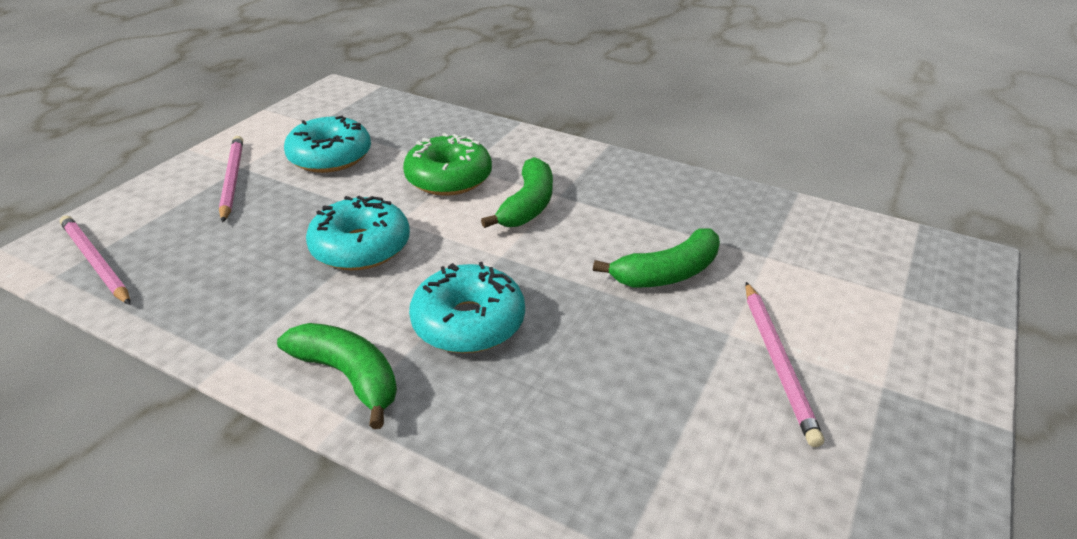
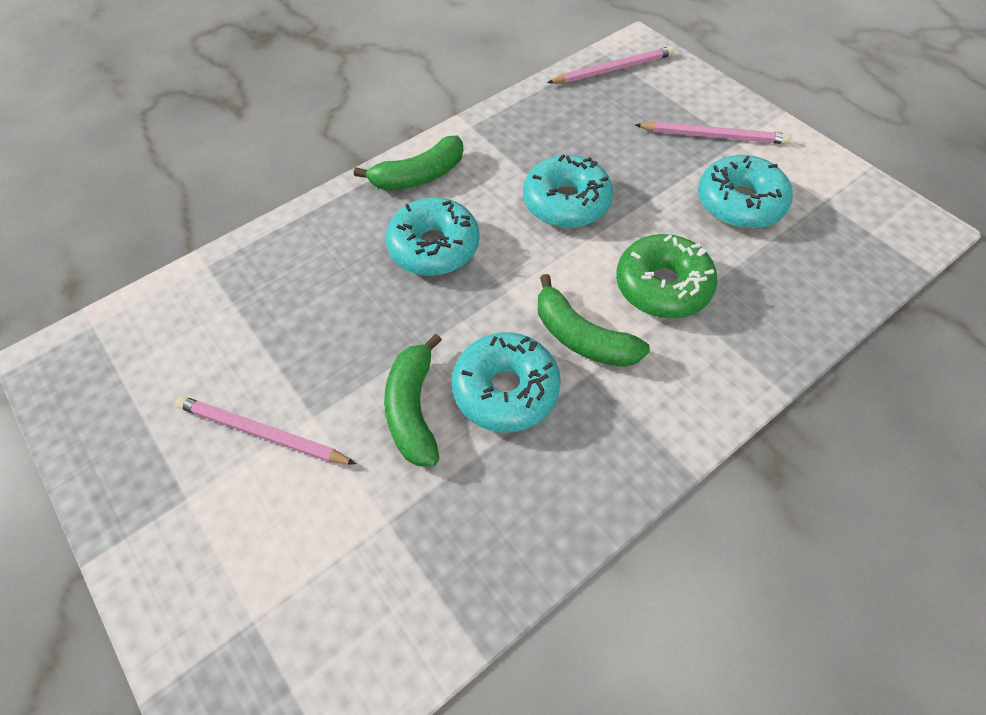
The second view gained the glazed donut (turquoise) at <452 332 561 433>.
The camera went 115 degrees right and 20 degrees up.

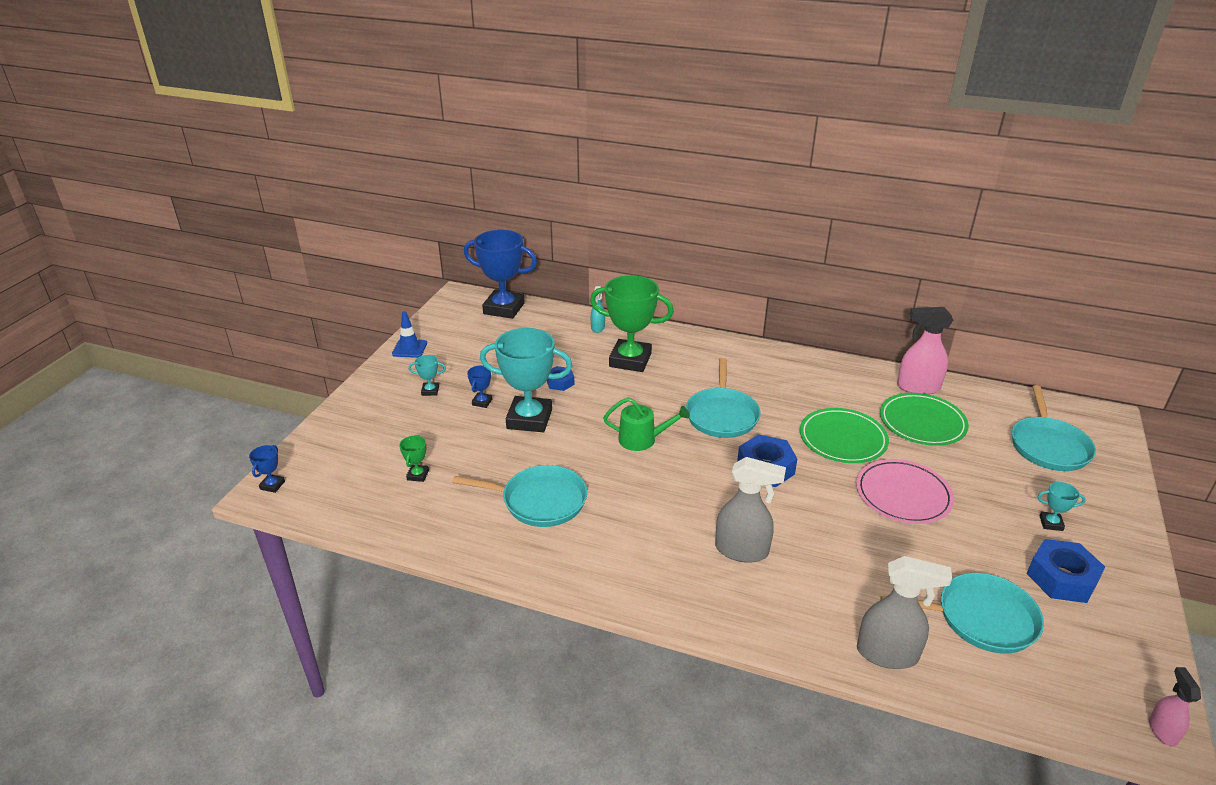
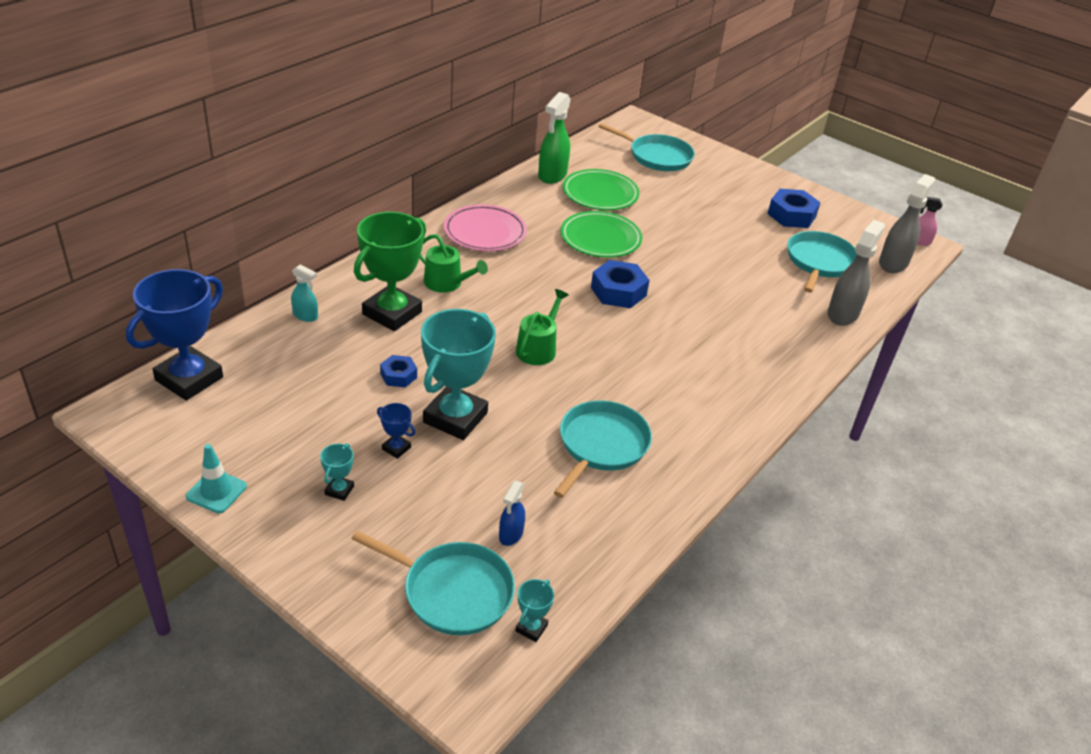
What was the sprayer (rosy) at <897 307 953 395> turned into the sprayer (leaf-green) at <538 92 571 184>.
What was the traffic cone (blue) at <392 311 427 358> turned into the traffic cone (turquoise) at <186 444 247 513>.
The skillet (turquoise) ended up elsewhere, having gone from <686 358 761 438> to <352 530 515 635>.
Where the prize cup (leaf-green) stood at <399 435 429 482>, the sprayer (blue) came to stand at <499 481 525 546>.
The second view lost the prize cup (blue) at <249 445 285 493>.
The sprayer (ash-grey) ended up elsewhere, having gone from <715 457 786 563> to <879 174 935 273>.
The plate (rosy) ended up elsewhere, having gone from <856 459 954 524> to <444 205 527 251>.
The prize cup (turquoise) ended up elsewhere, having gone from <1038 482 1086 531> to <515 579 554 642>.
The second view gained the watering pot (leaf-green) at <420 234 488 293>.
The camera went 75 degrees left and 5 degrees up.

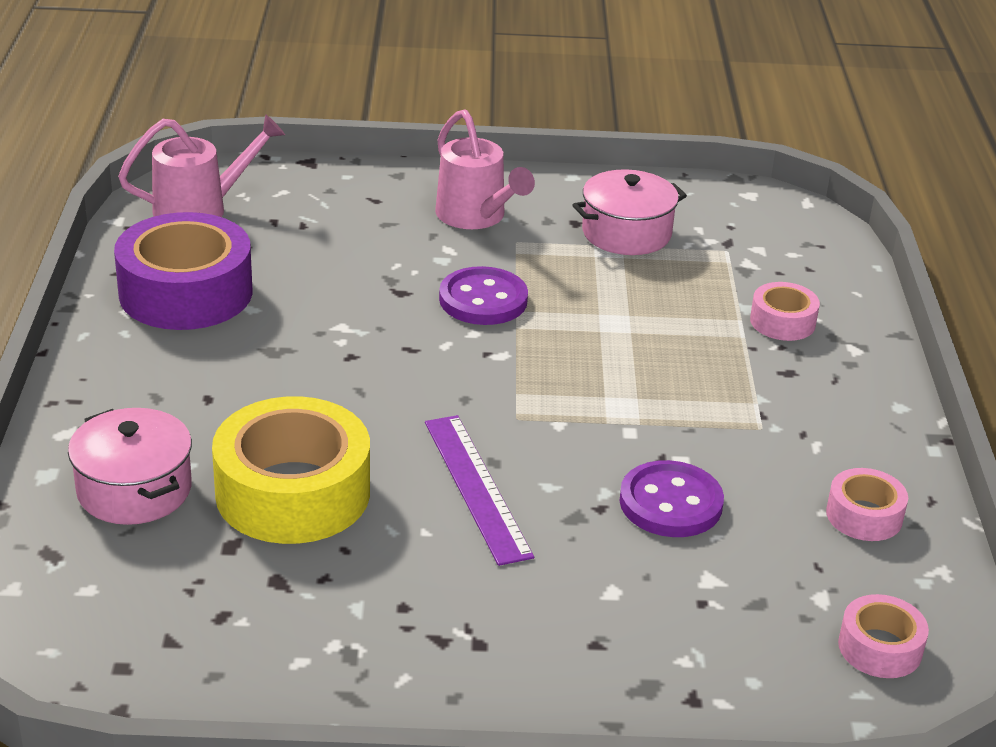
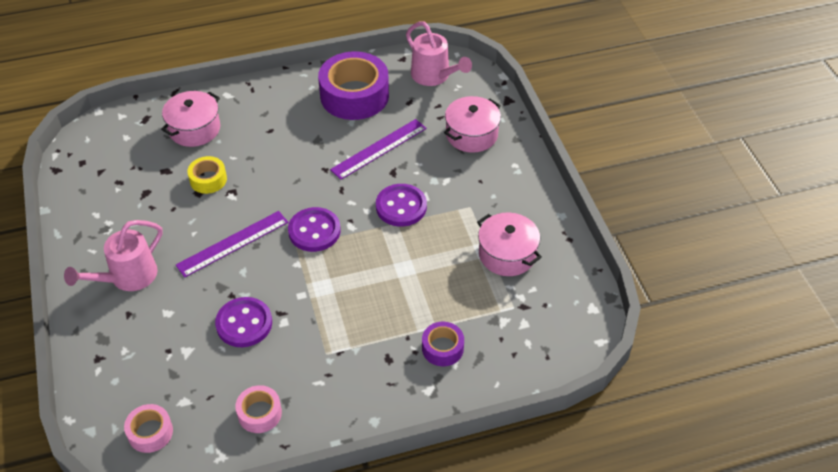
The watering pot (rosy) ended up elsewhere, having gone from <435 109 535 229> to <64 220 163 291>.
What was the roll of tape (rosy) at <750 282 820 341> turned into the roll of tape (violet) at <422 322 464 366>.
The size of the roll of tape (yellow) at <212 396 370 544> changed by a factor of 0.50.
The second view gained the pot (rosy) at <444 96 501 153>.
The second view gained the measuring stick (violet) at <330 119 427 180>.
The second view gained the button (violet) at <288 207 341 252>.
The camera went 75 degrees right and 15 degrees up.

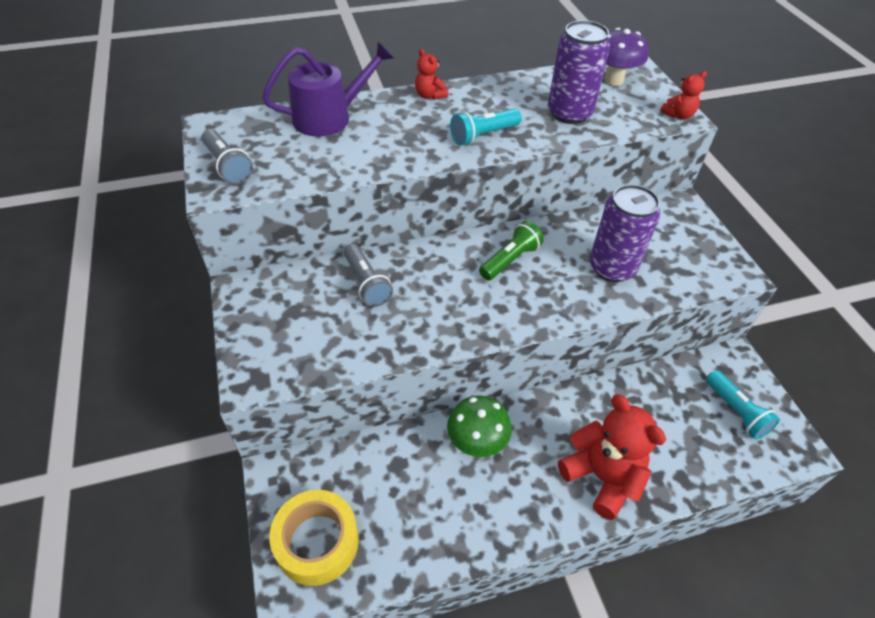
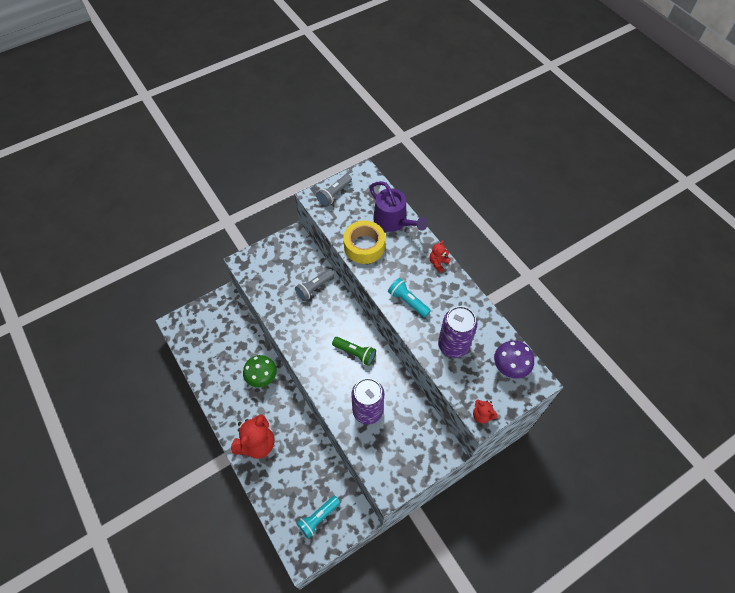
The roll of tape (yellow) ended up elsewhere, having gone from <269 490 359 586> to <343 221 385 264>.
The camera went 75 degrees right and 10 degrees up.

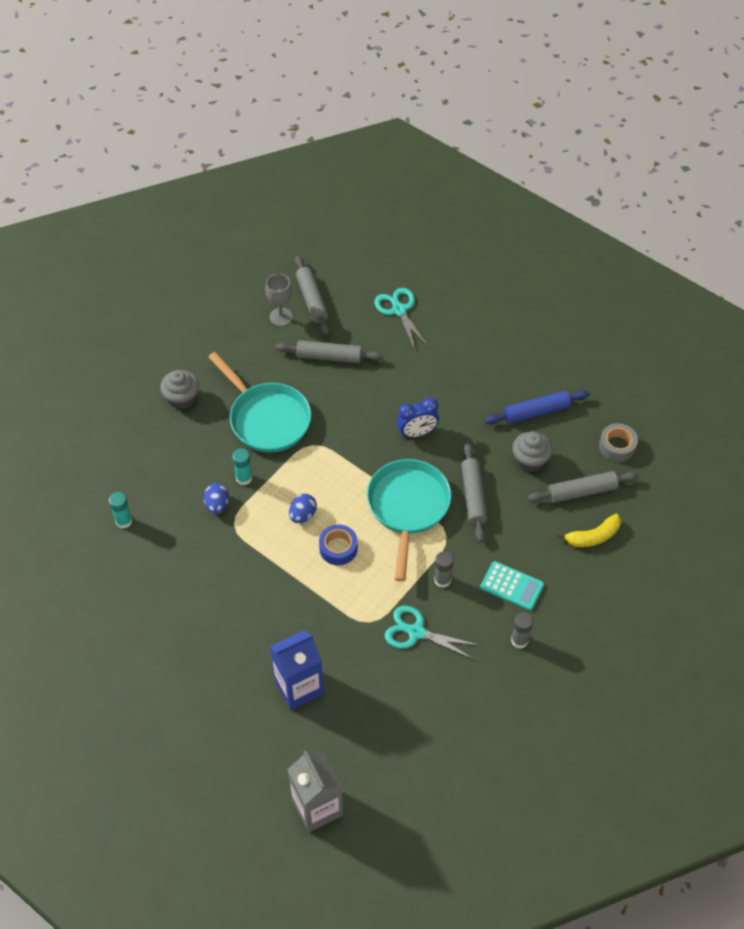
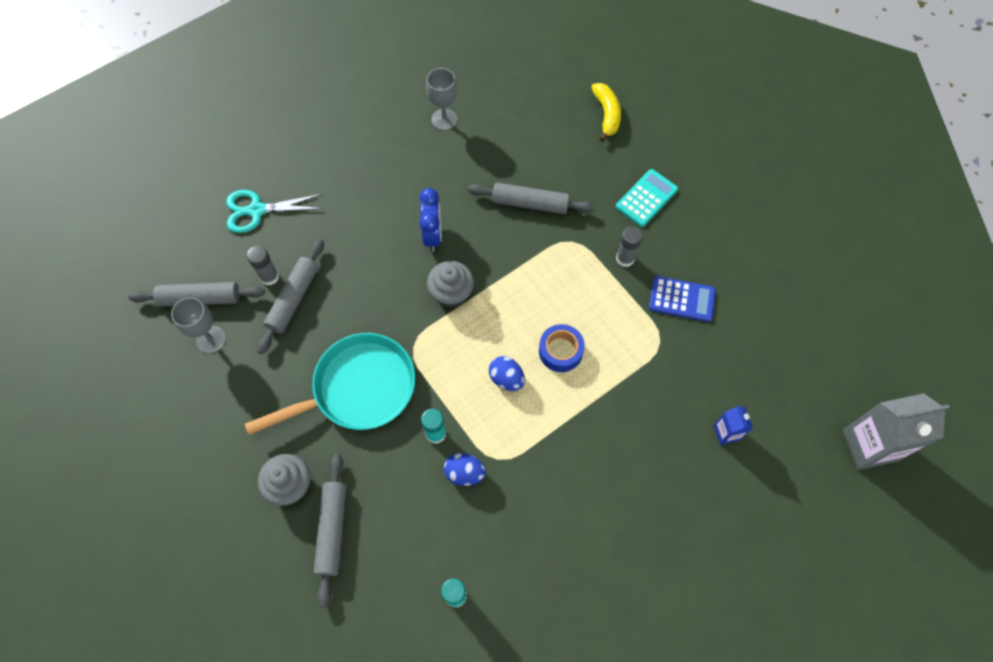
Where the pastry roller (blue) stood at <485 390 590 425>, the chalice (ash-grey) came to stand at <426 68 458 130>.
The second view lost the roll of tape (ash-grey) at <599 423 638 462>.
The fairy cake (ash-grey) ended up elsewhere, having gone from <512 432 552 472> to <427 261 474 308>.
The second view lost the skillet (turquoise) at <367 459 451 582>.
The pastry roller (ash-grey) ended up elsewhere, having gone from <528 471 639 503> to <314 454 346 608>.
Where the pair of scissors (turquoise) stood at <385 606 478 659>, the adding machine (blue) came to stand at <649 276 716 322>.
The glue stick (ash-grey) ended up elsewhere, having gone from <511 612 533 649> to <247 246 279 286>.
The size of the juice carton (blue) at <270 630 324 710> changed by a factor of 0.50.
The camera went 75 degrees left and 10 degrees up.

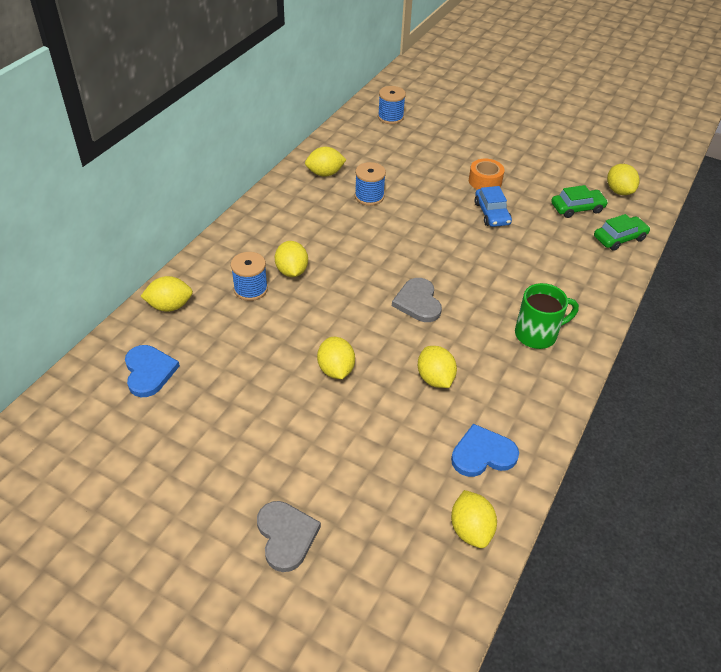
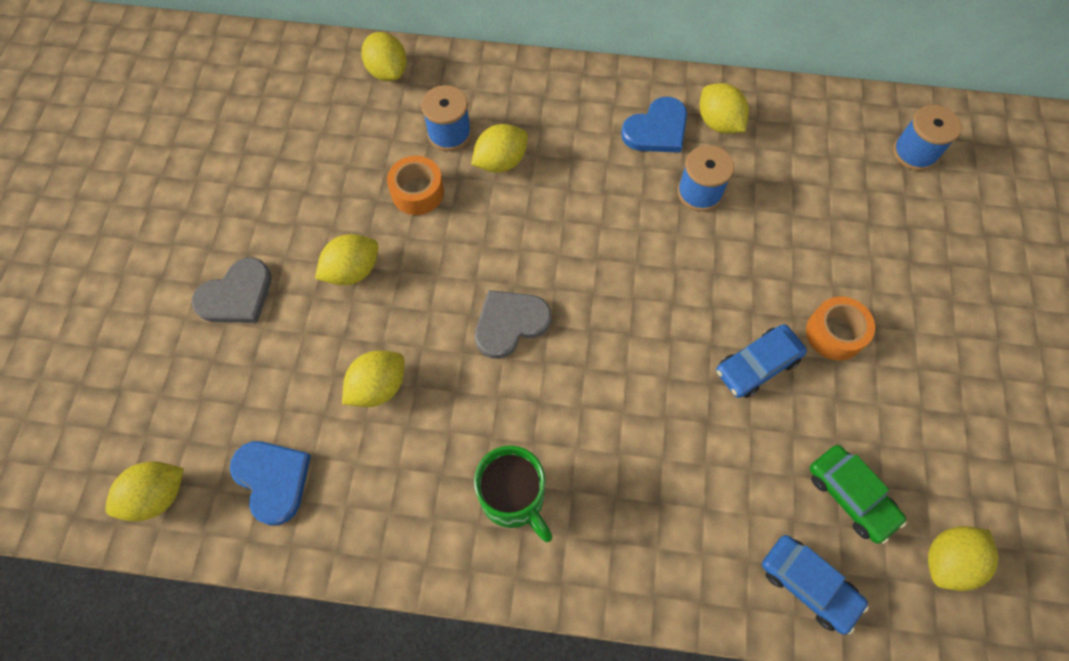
What was the automobile (leaf-green) at <594 214 650 251> turned into the automobile (blue) at <762 535 869 634>.
The love heart (blue) ended up elsewhere, having gone from <125 345 180 397> to <621 97 687 153>.
The love heart (ash-grey) ended up elsewhere, having gone from <257 501 321 572> to <192 257 272 323>.
The second view gained the roll of tape (orange) at <387 156 444 215>.
The camera went 70 degrees right and 20 degrees up.

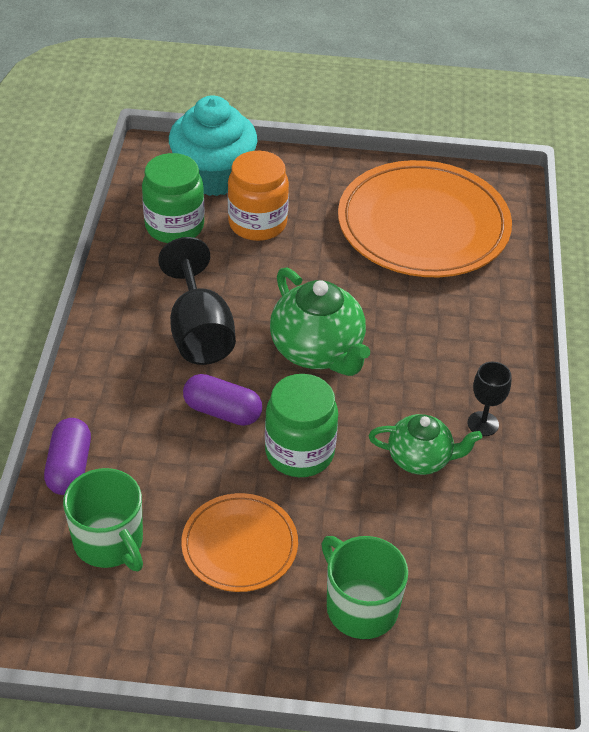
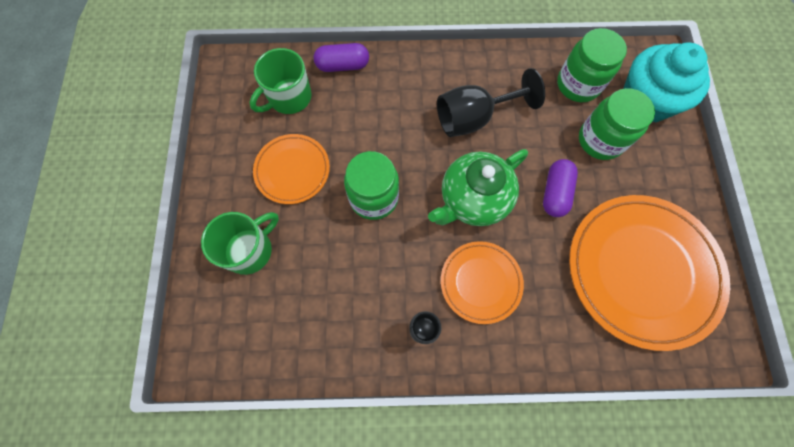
What was the jam jar (orange) at <228 151 289 241> turned into the jam jar (leaf-green) at <579 88 655 160>.
The pill shape (violet) ended up elsewhere, having gone from <183 374 262 426> to <543 159 578 217>.
The second view lost the tea pot (leaf-green) at <369 414 482 475>.
The second view gained the plate (orange) at <441 241 524 324>.
The camera went 85 degrees right and 25 degrees up.

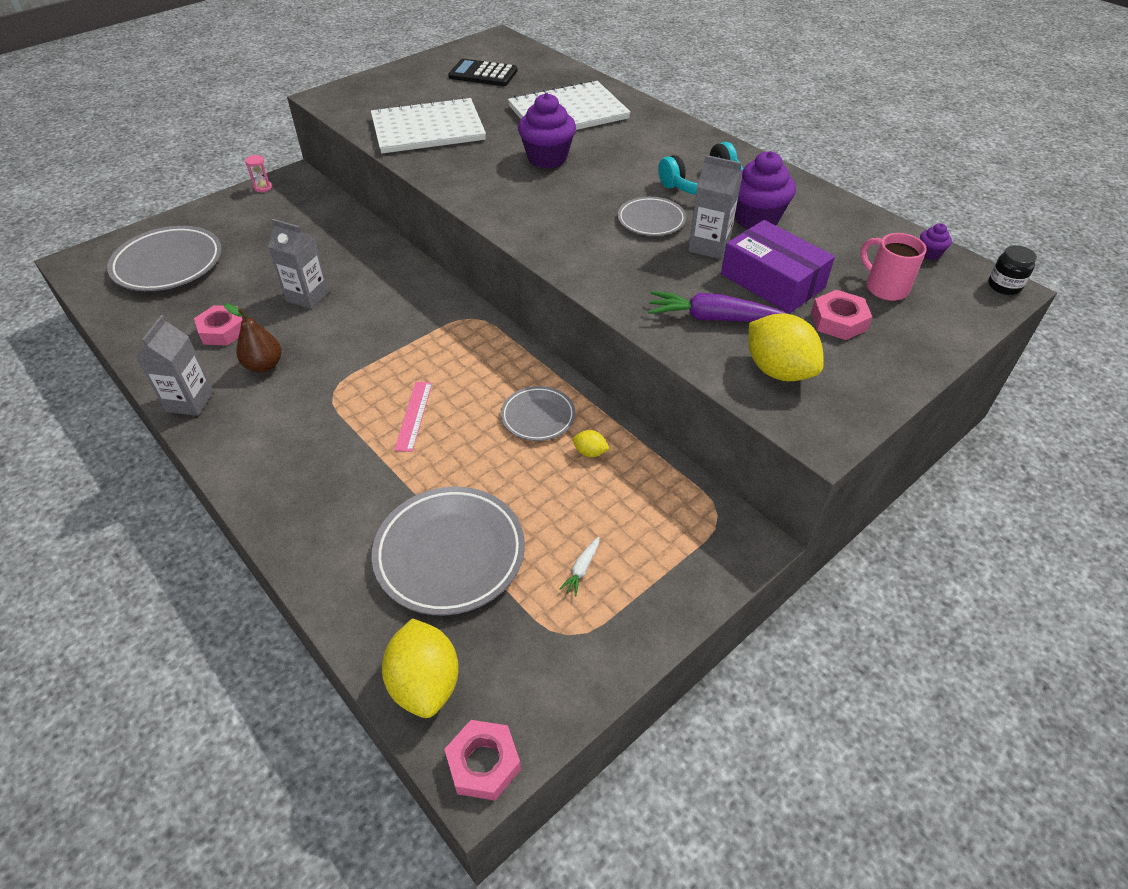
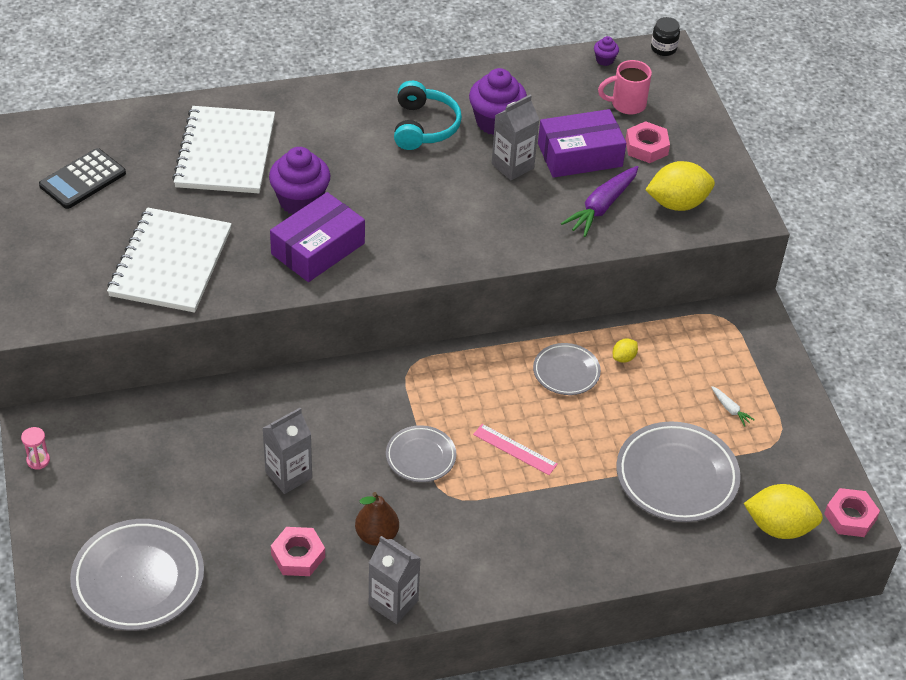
The plate (ash-grey) ended up elsewhere, having gone from <618 197 686 236> to <386 425 456 482>.
The second view gained the box (violet) at <270 192 365 282>.
The camera went 65 degrees left and 0 degrees up.

